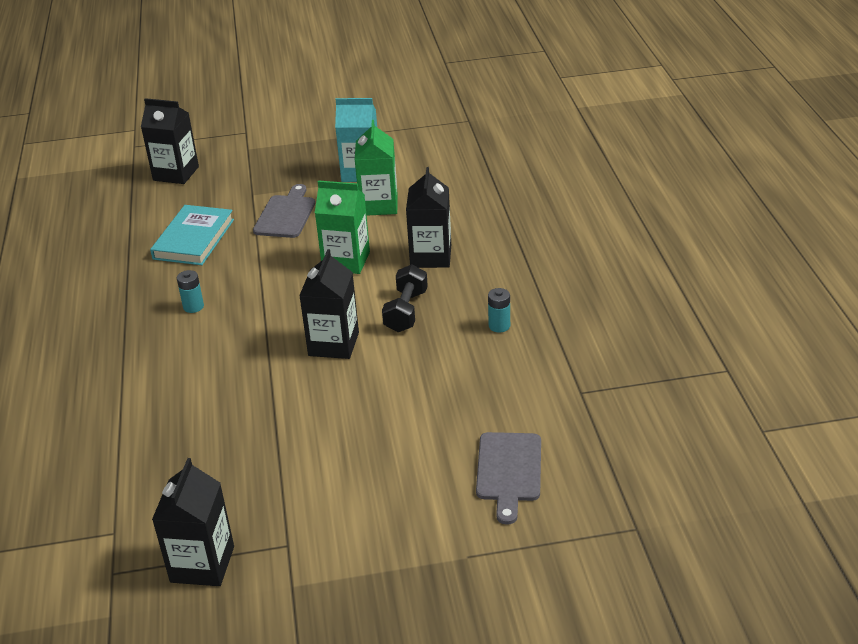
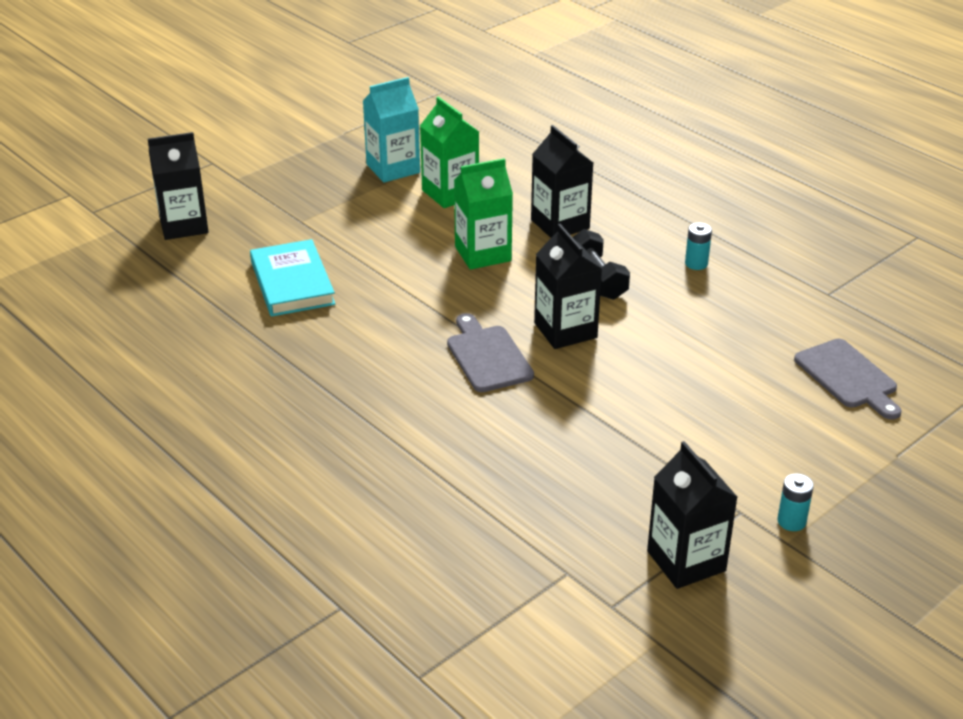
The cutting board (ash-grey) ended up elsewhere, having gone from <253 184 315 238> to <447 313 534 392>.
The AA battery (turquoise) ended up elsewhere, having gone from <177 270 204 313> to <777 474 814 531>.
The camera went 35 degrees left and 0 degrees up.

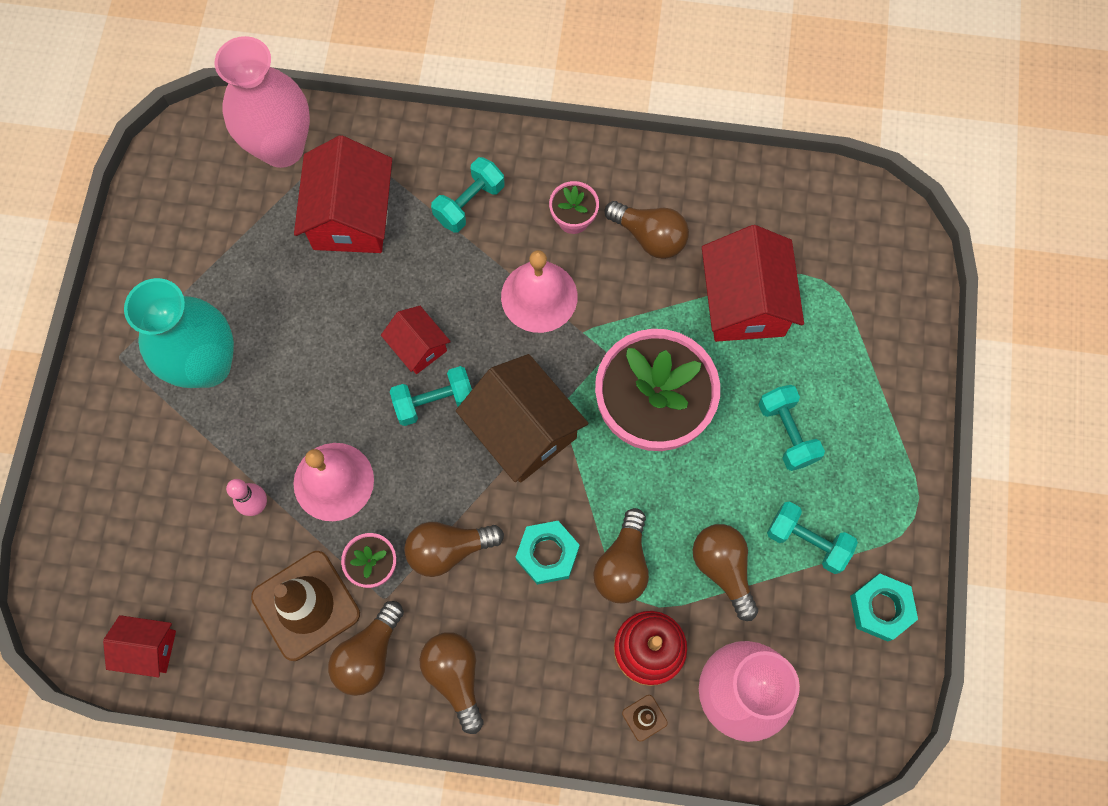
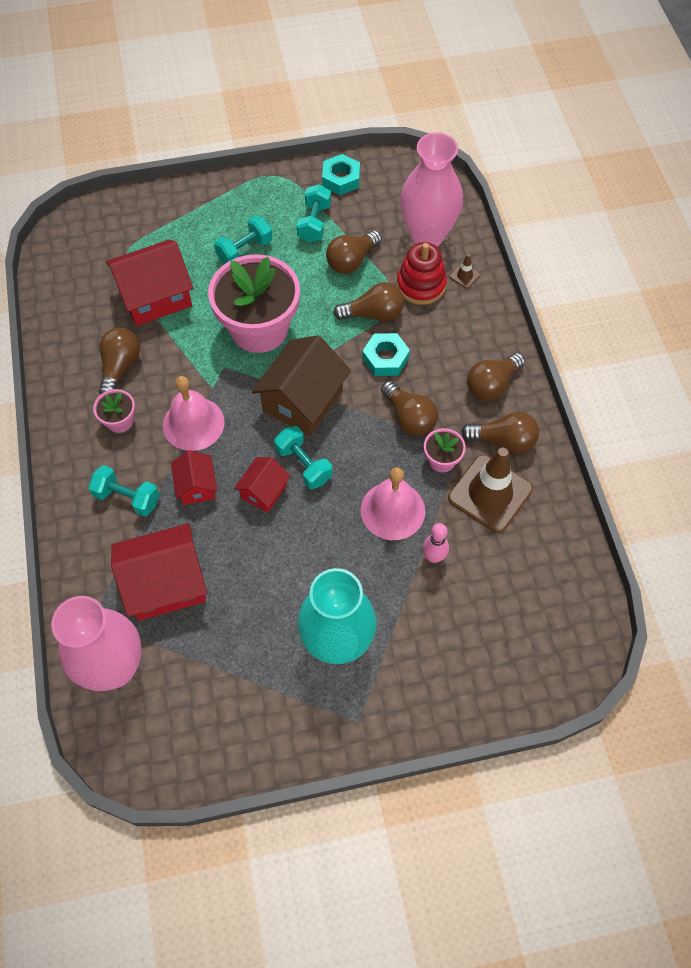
The house (crimson) ended up elsewhere, having gone from <103 615 176 677> to <171 450 217 505>.
The camera went 110 degrees left and 10 degrees down.

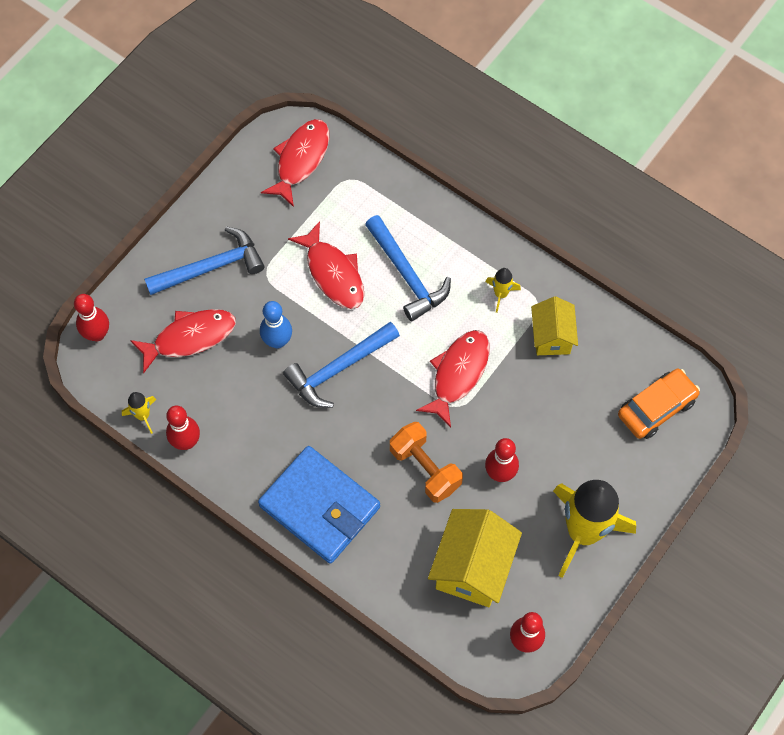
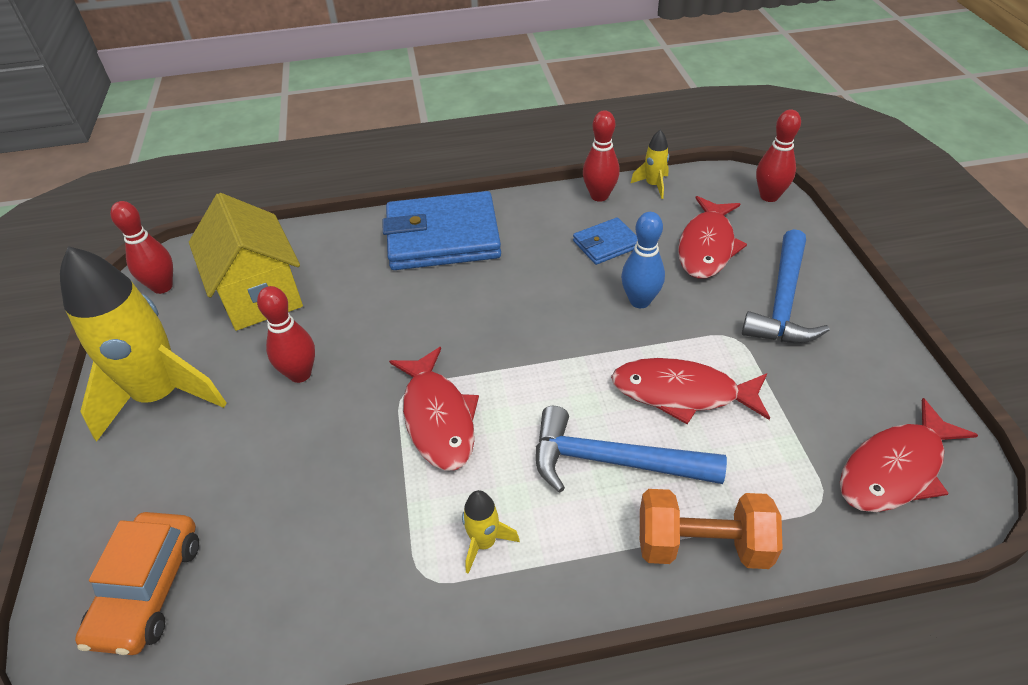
The toy fish (crimson) at <261 119 329 207> ended up facing another way, 75 degrees clockwise from before.
The second view lost the house (yellow) at <531 296 578 355>.
The second view lost the claw hammer (blue) at <283 322 400 408>.
The hand weight (orange) ended up elsewhere, having gone from <390 422 463 503> to <640 489 783 569>.
The second view gained the card wallet (blue) at <573 217 638 265>.
The camera went 135 degrees right and 20 degrees down.

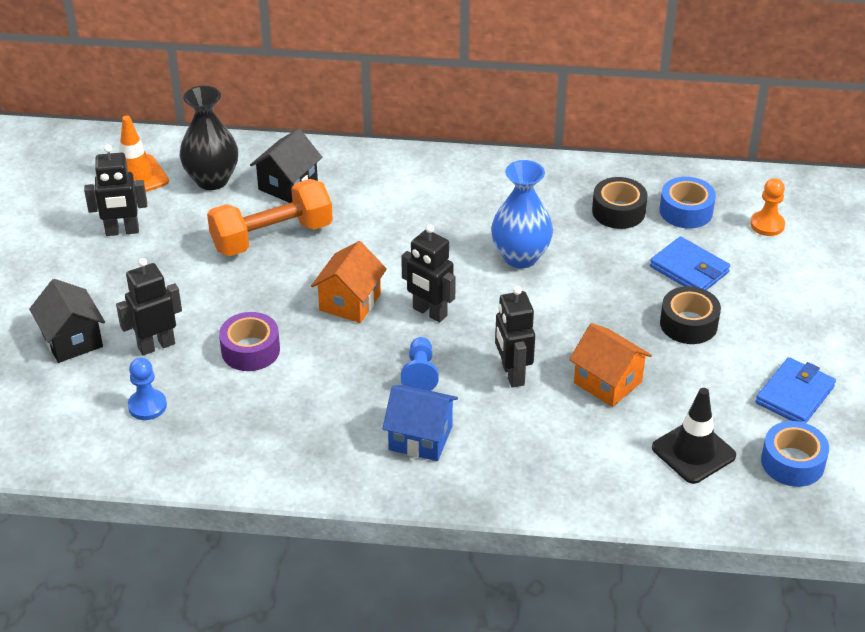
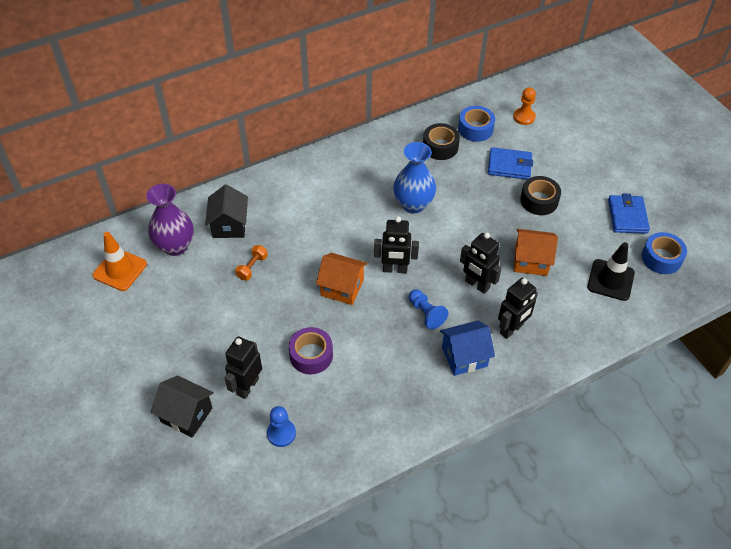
What was the tall vase (ebony) at <180 86 238 190> turned into the tall vase (violet) at <146 184 194 256>.
The toy robot (ebony) ended up elsewhere, having gone from <84 144 147 236> to <498 278 538 339>.
The size of the hand weight (orange) at <207 179 333 256> changed by a factor of 0.43.
The house (orange) at <311 241 387 323> ended up facing another way, 60 degrees counterclockwise from before.
The camera went 35 degrees left and 10 degrees up.

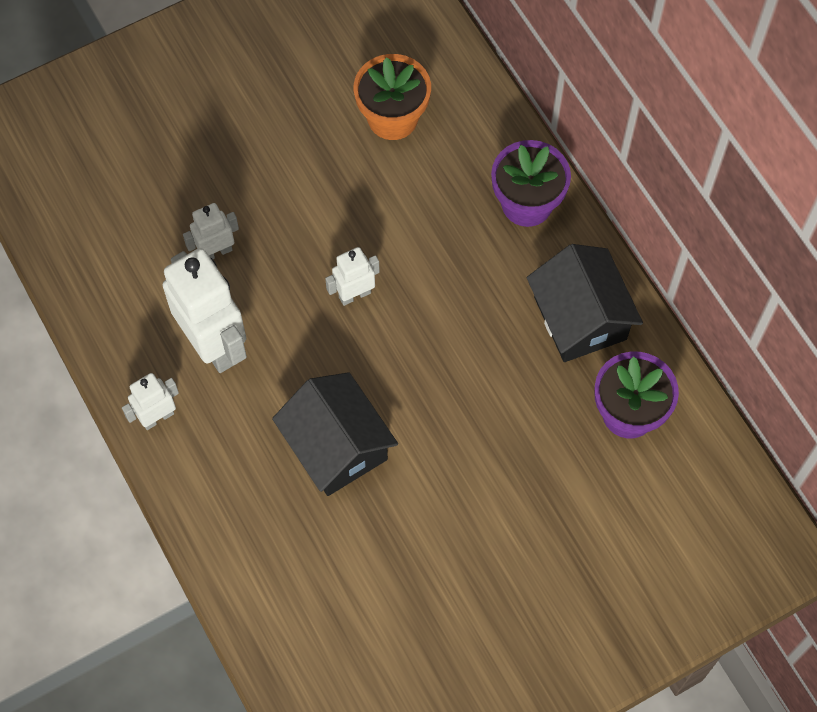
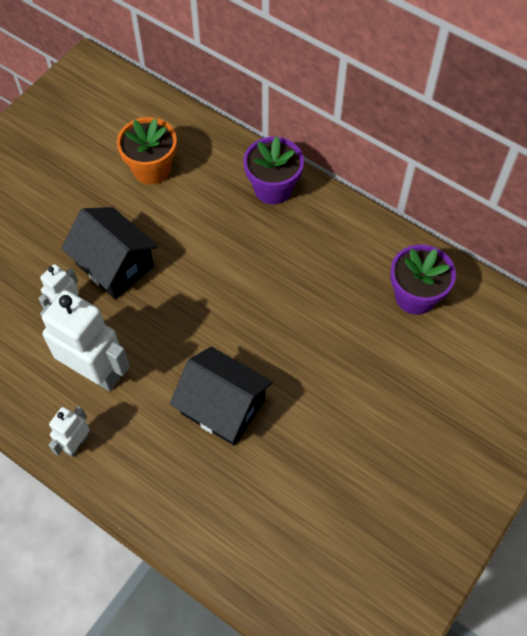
The house (ebony) ended up elsewhere, having gone from <527 244 643 362> to <61 207 158 299>.
The second view lost the toy robot (snow-white) at <325 247 380 306>.
The camera went 25 degrees left and 5 degrees down.

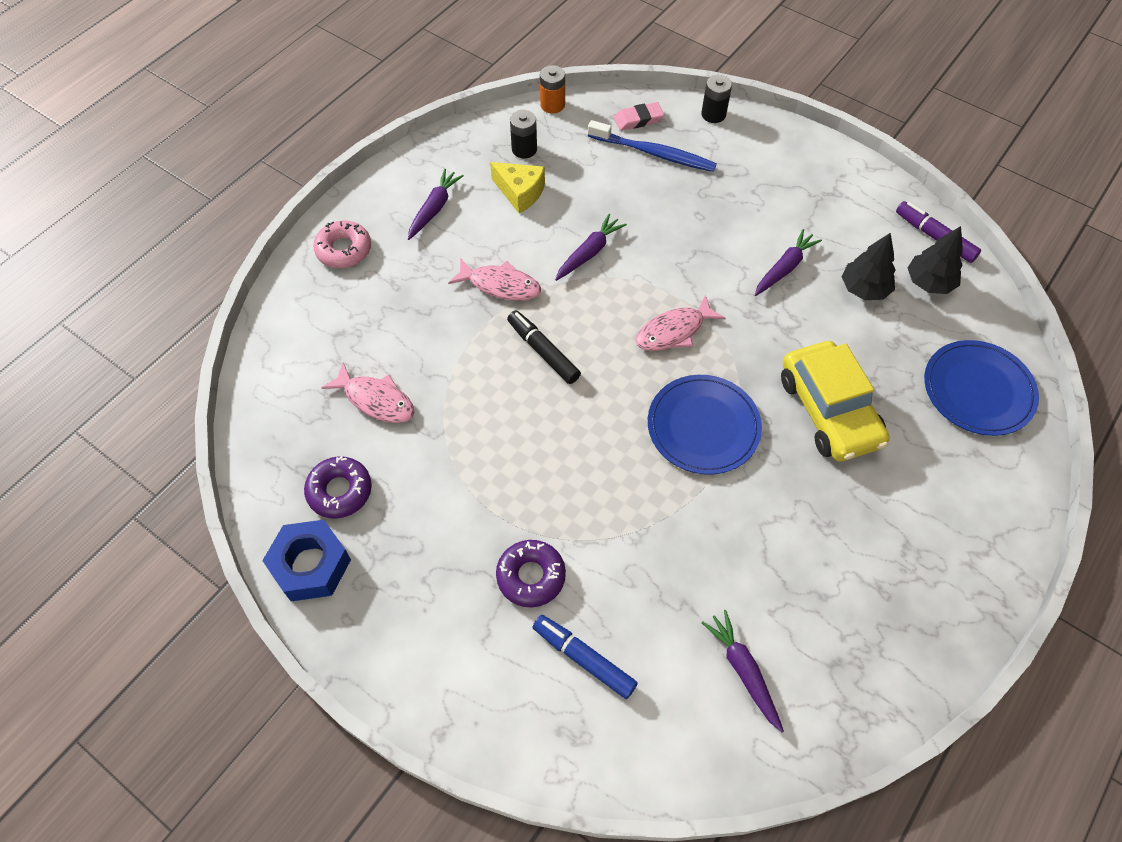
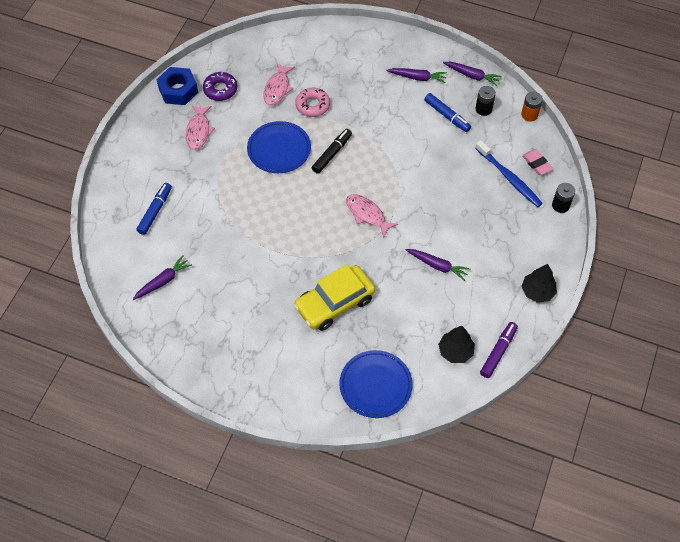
The tooth brush (blue) at <588 120 717 172> ended up facing another way, 45 degrees counterclockwise from before.
Where the piece of cheese (yellow) stood at <490 162 545 213>, the marker (blue) came to stand at <424 93 471 132>.
The toy carrot (violet) ended up elsewhere, having gone from <555 214 627 281> to <443 62 502 86>.
The glazed donut (rosy) ended up elsewhere, having gone from <313 221 371 268> to <295 88 330 117>.
The fir tree (ebony) ended up elsewhere, having gone from <841 233 896 300> to <522 264 557 303>.
The toy fish (rosy) ended up elsewhere, having gone from <448 258 541 301> to <186 105 215 150>.
The plate (blue) ended up elsewhere, having gone from <648 375 762 475> to <247 121 311 173>.
The second view lost the glazed donut (violet) at <496 540 566 607>.
The camera went 75 degrees right and 0 degrees up.

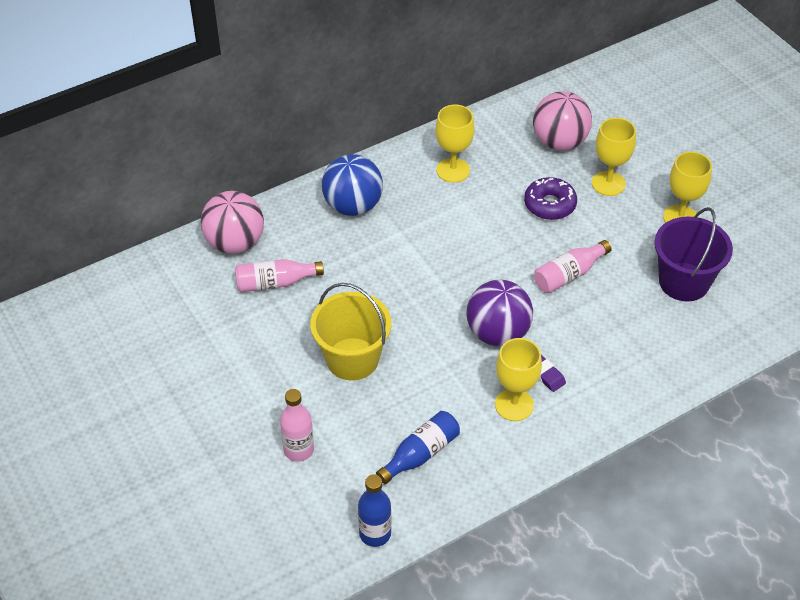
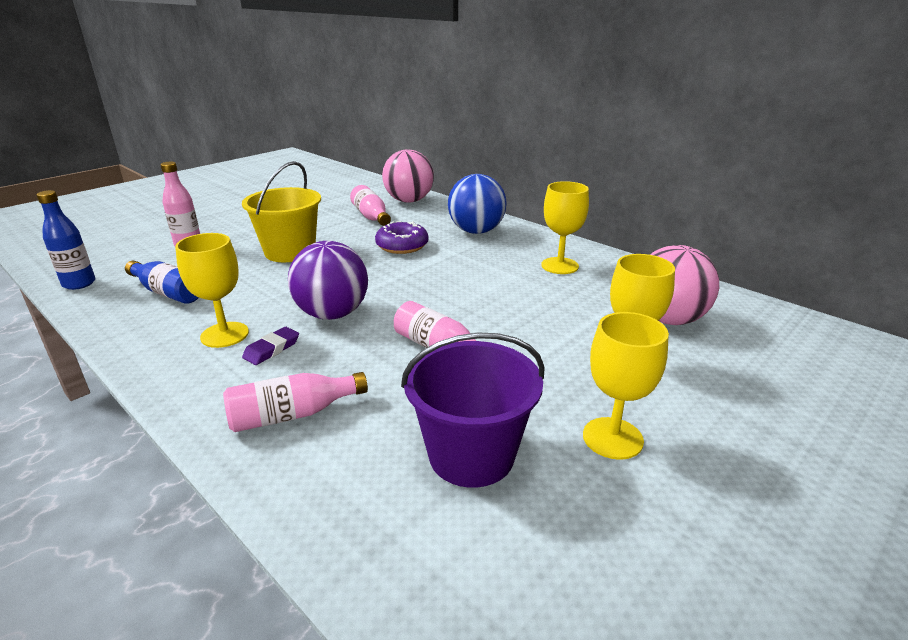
The glazed donut (violet) ended up elsewhere, having gone from <524 177 577 220> to <375 221 428 254>.
The second view gained the bottle (rosy) at <223 372 368 432>.
The camera went 75 degrees right and 20 degrees down.

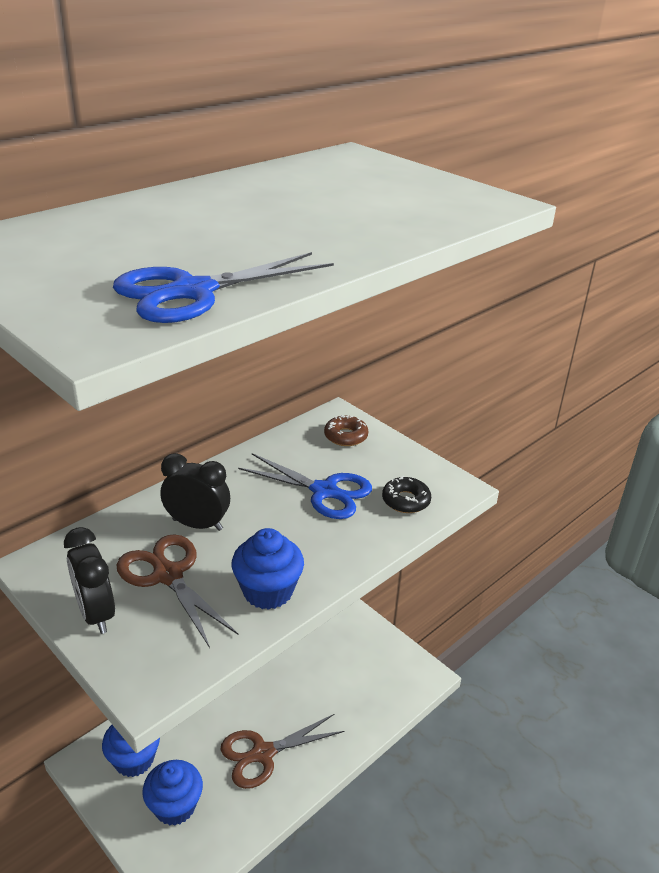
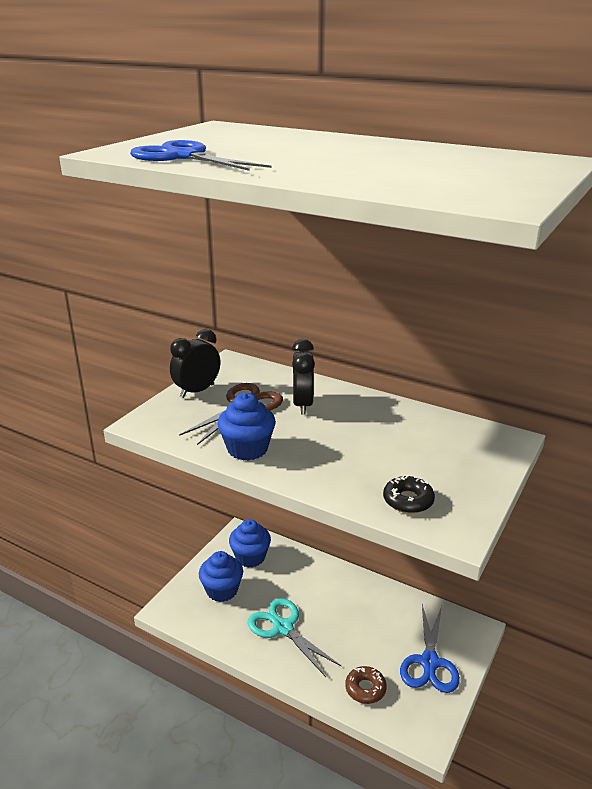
The glazed donut (brown) ended up elsewhere, having gone from <324 415 368 446> to <345 666 387 704>.
The pair of scissors (blue) ended up elsewhere, having gone from <238 453 372 519> to <400 604 460 693>.
What was the pair of scissors (brown) at <220 714 344 789> turned into the pair of scissors (turquoise) at <248 598 342 677>.
The camera went 75 degrees right and 5 degrees down.

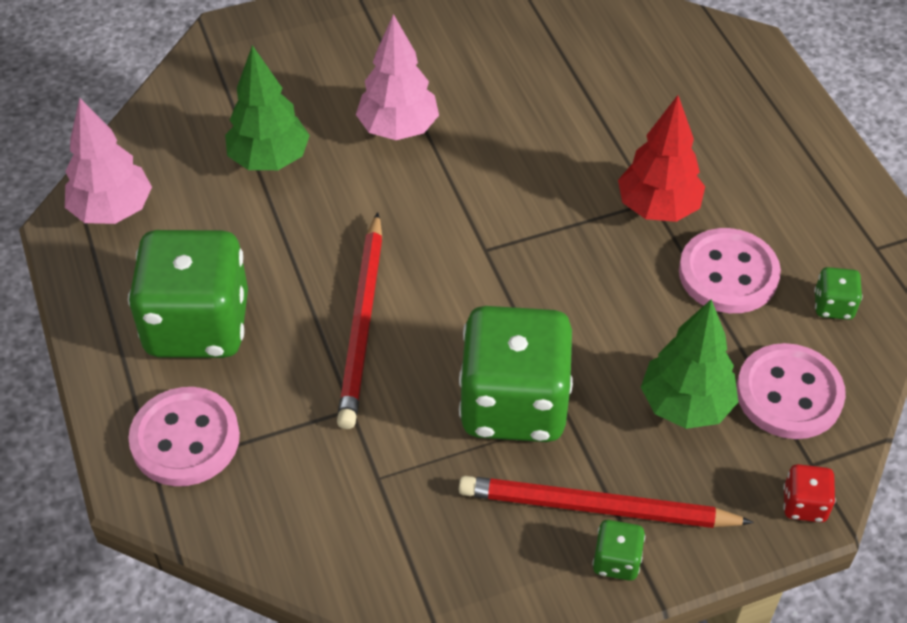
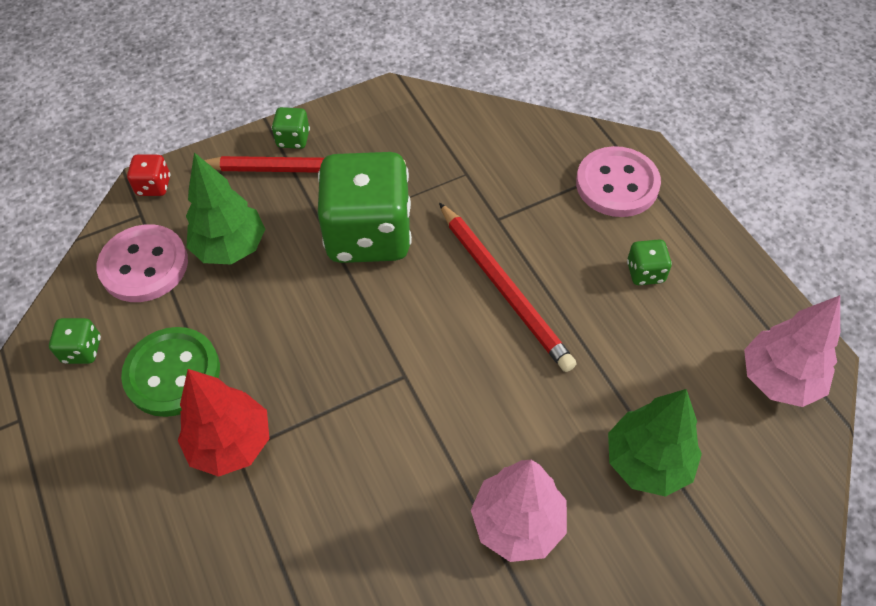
The wooden pencil (crimson) at <337 212 382 429> ended up facing another way, 150 degrees clockwise from before.
What was the button (rosy) at <679 228 781 313> turned into the button (leaf-green) at <121 327 220 417>.
The size of the die (leaf-green) at <128 230 248 358> changed by a factor of 0.41.
The camera went 175 degrees right and 5 degrees up.

